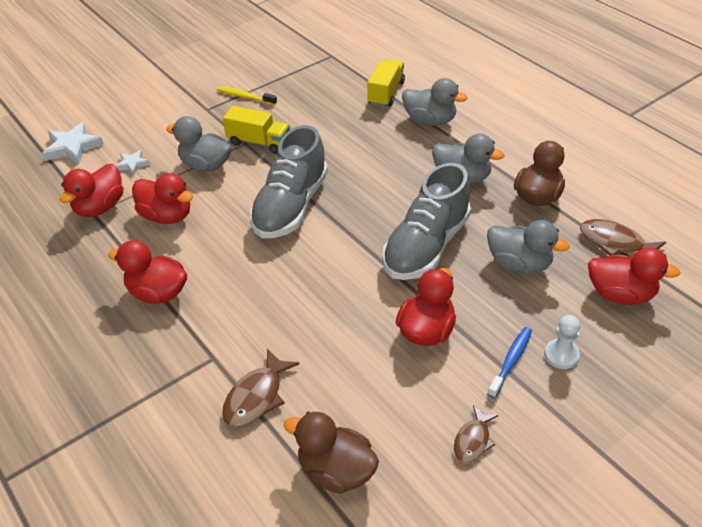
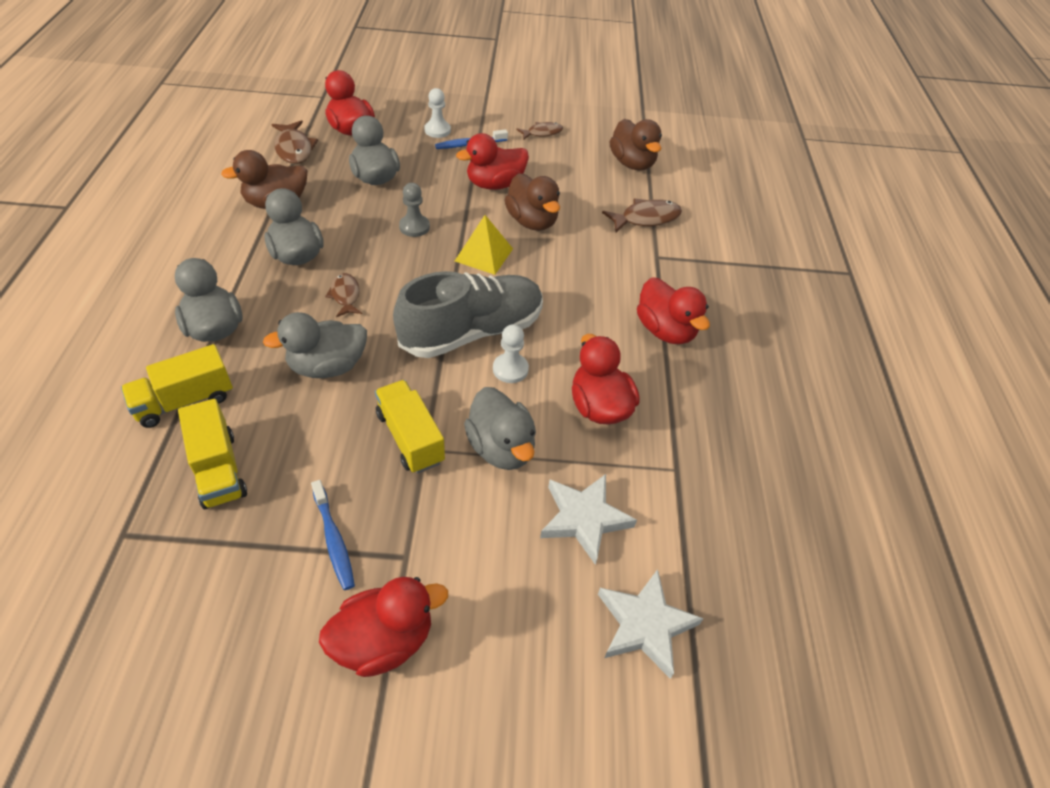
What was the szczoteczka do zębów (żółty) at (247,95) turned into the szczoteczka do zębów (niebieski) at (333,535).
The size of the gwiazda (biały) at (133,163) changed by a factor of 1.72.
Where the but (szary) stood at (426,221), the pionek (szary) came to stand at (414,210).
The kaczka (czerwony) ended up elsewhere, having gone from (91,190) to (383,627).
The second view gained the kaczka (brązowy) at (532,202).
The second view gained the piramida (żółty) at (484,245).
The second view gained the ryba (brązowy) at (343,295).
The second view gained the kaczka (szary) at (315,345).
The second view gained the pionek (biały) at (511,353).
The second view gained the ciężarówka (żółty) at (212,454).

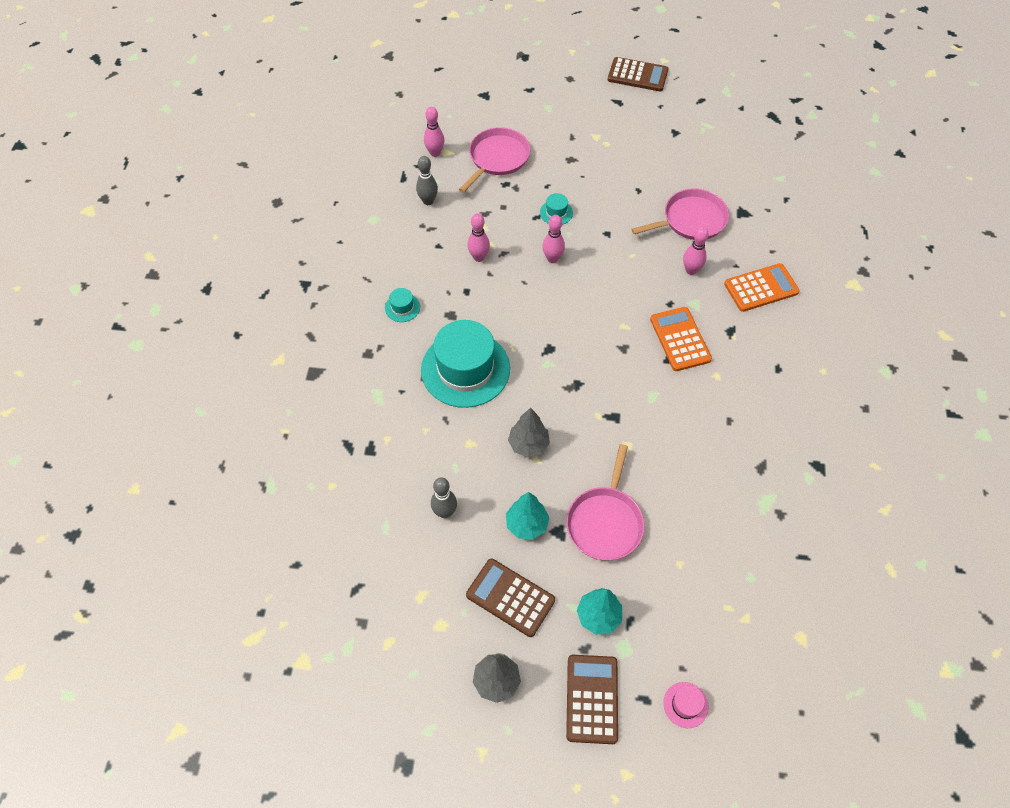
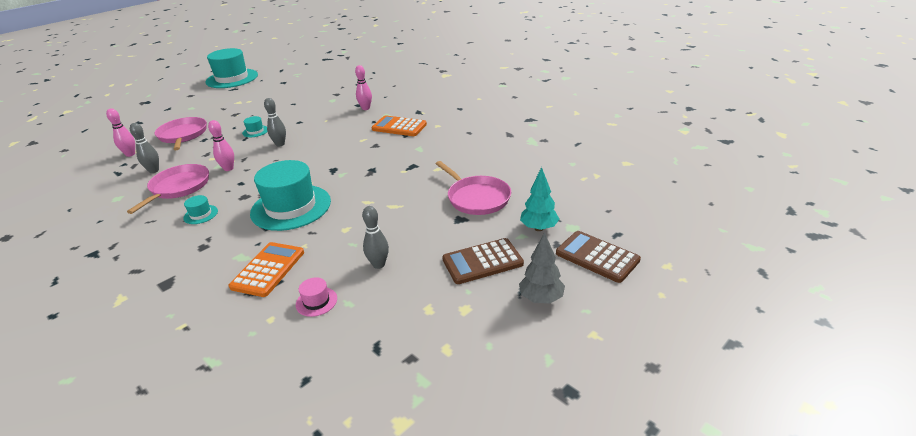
Where the kalkulator (brązowy) stood at (638,74), the kapelusz (turkusowy) came to stand at (232,68).
The patelnia (różowy) ended up elsewhere, having gone from (680,214) to (168,189).
What was the kręgiel (różowy) at (553,239) turned into the kręgiel (szary) at (275,122).
The kalkulator (pomarańczowy) ended up elsewhere, having gone from (762,287) to (266,269).
The second view lost the drzewko (szary) at (529,432).
The second view lost the drzewko (turkusowy) at (528,516).
The kapelusz (różowy) ended up elsewhere, having gone from (685,705) to (316,297).

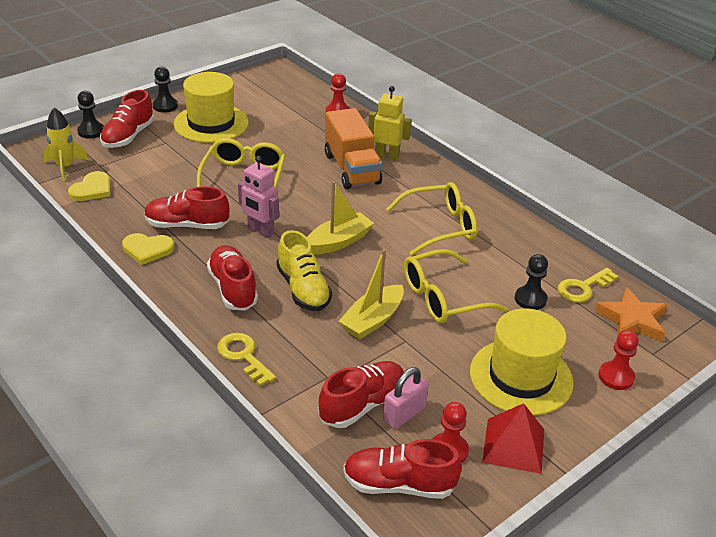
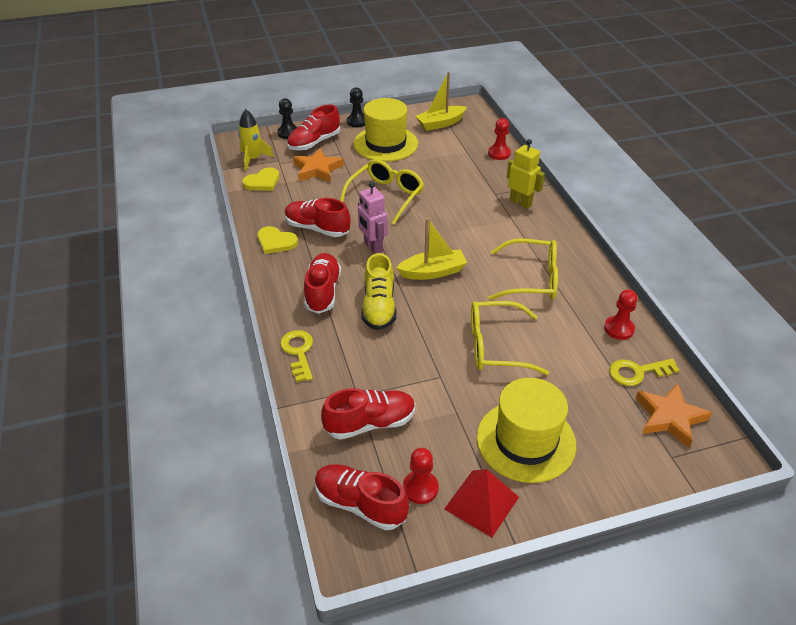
The second view lost the ciężarówka (pomarańczowy) at (353,148).
The łódka (żółty) ended up elsewhere, having gone from (371,294) to (441,101).
The second view lost the pionek (czarny) at (531,282).
The pionek (czerwony) ended up elsewhere, having gone from (618,360) to (620,314).
The second view lost the kłódka (różowy) at (406,398).
The second view gained the gwiazda (pomarańczowy) at (318,165).

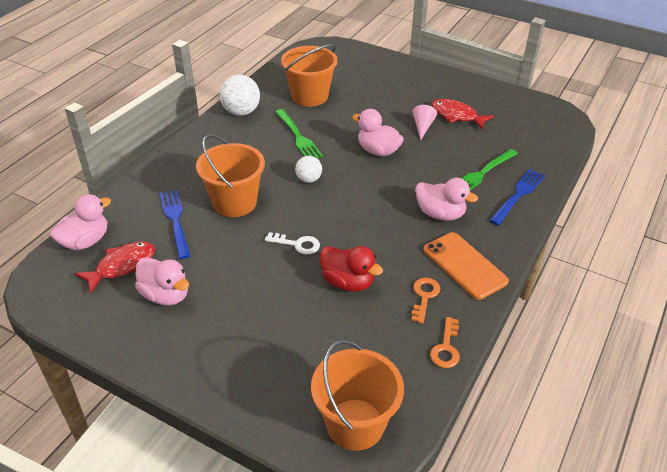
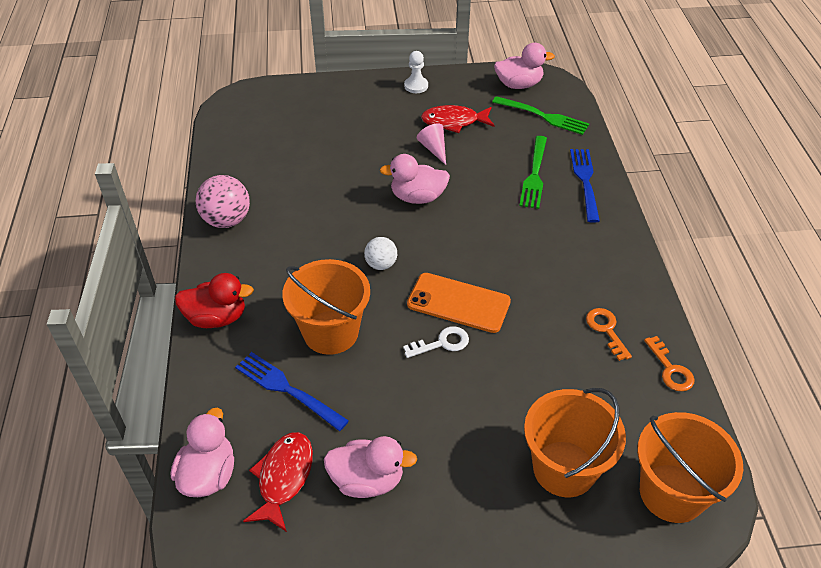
The wiadro (pomarańczowy) ended up elsewhere, having gone from (309,75) to (575,442).
What was the piłka (biały) at (240,95) turned into the piłka (różowy) at (223,201).
The widelec (zielony) ended up elsewhere, having gone from (299,134) to (540,115).
The kaczka (różowy) ended up elsewhere, having gone from (446,199) to (524,66).
The telefon (pomarańczowy) ended up elsewhere, having gone from (466,266) to (459,303).
The kaczka (czerwony) ended up elsewhere, having gone from (351,269) to (214,300).
The second view gained the pionek (biały) at (416,72).

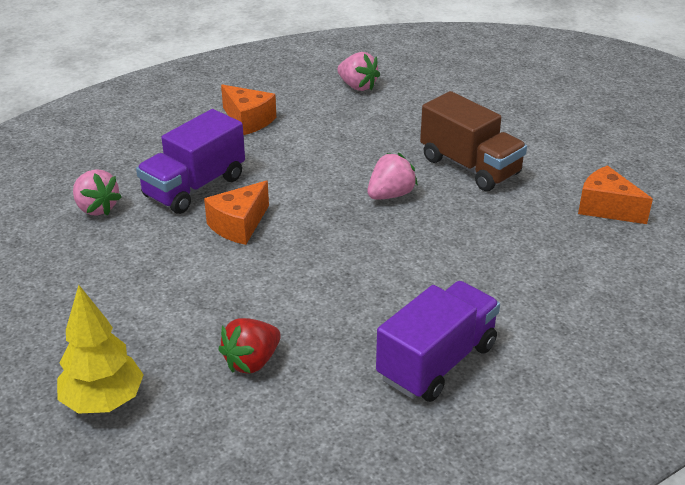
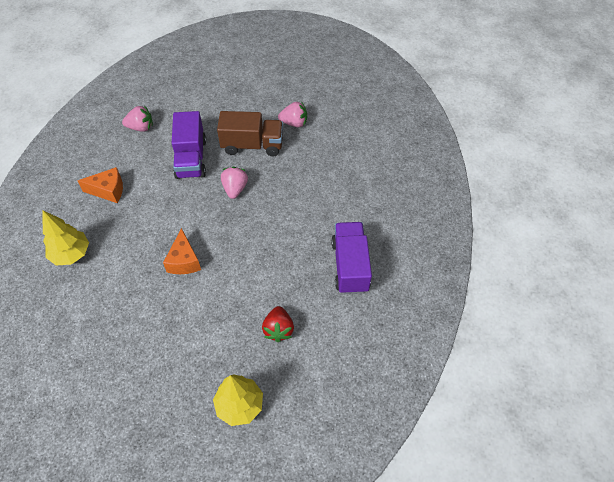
The ciężarówka (fioletowy) ended up elsewhere, having gone from (190,161) to (189,145).
The second view lost the ser (pomarańczowy) at (615,194).
The truskawka (różowy) ended up elsewhere, having gone from (97,192) to (292,114).
The second view gained the drzewko (żółty) at (66,238).

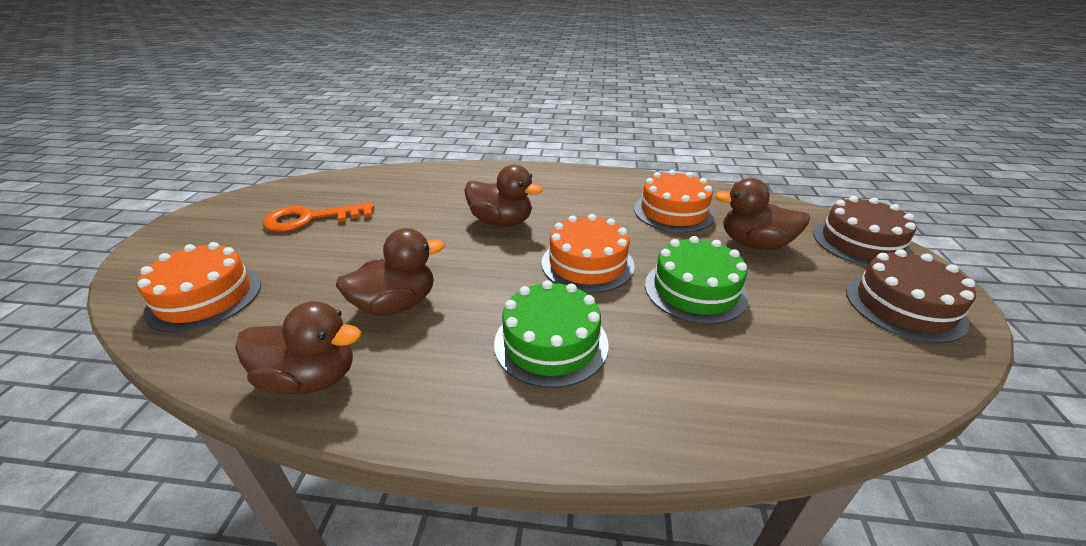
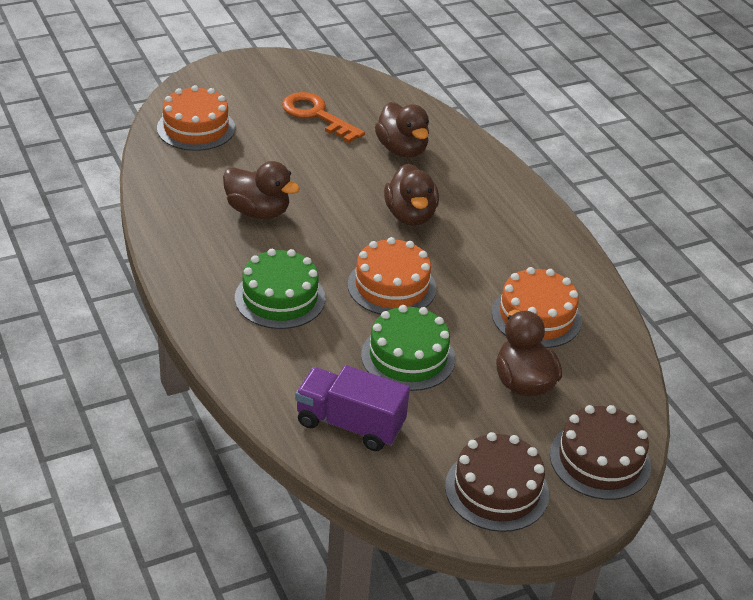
The kaczka (brązowy) ended up elsewhere, having gone from (298,347) to (402,130).
The second view gained the ciężarówka (fioletowy) at (352,408).

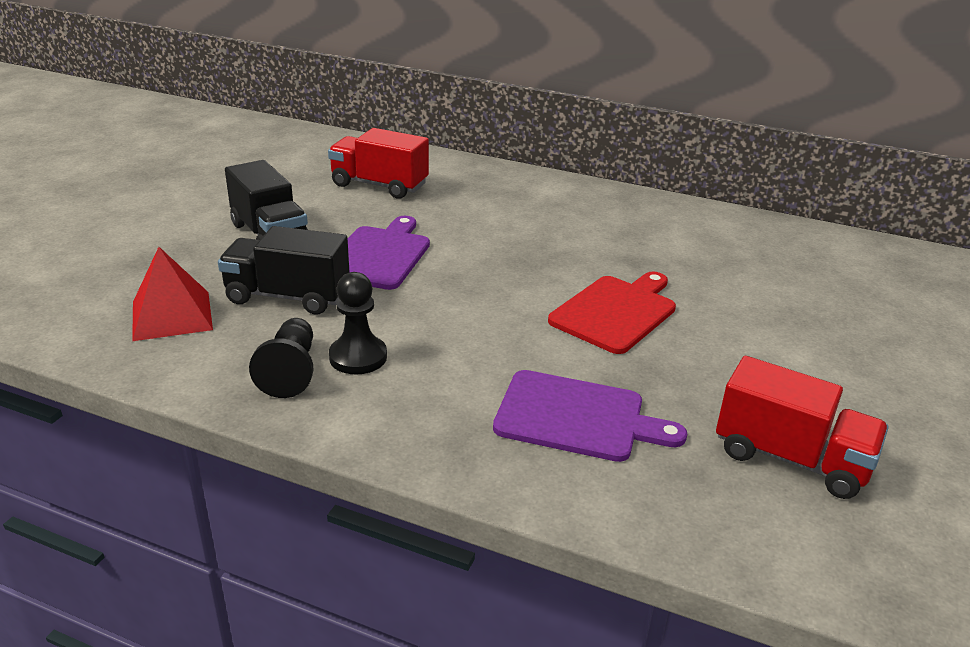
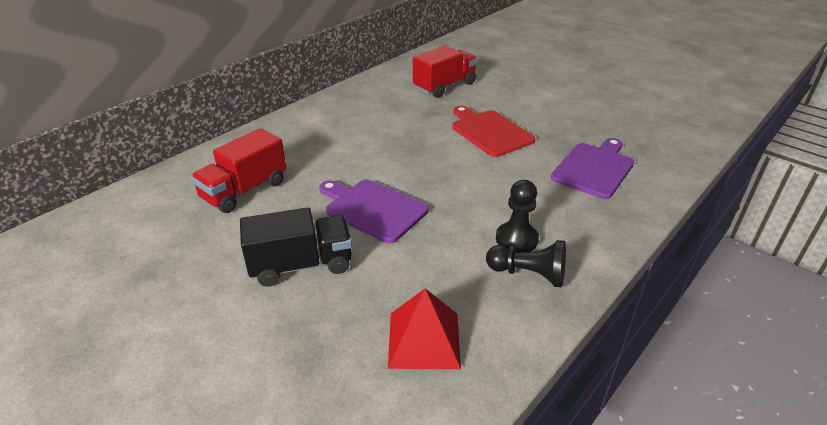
The second view lost the ciężarówka (czarny) at (284,270).
The ciężarówka (czerwony) ended up elsewhere, having gone from (802,427) to (445,72).

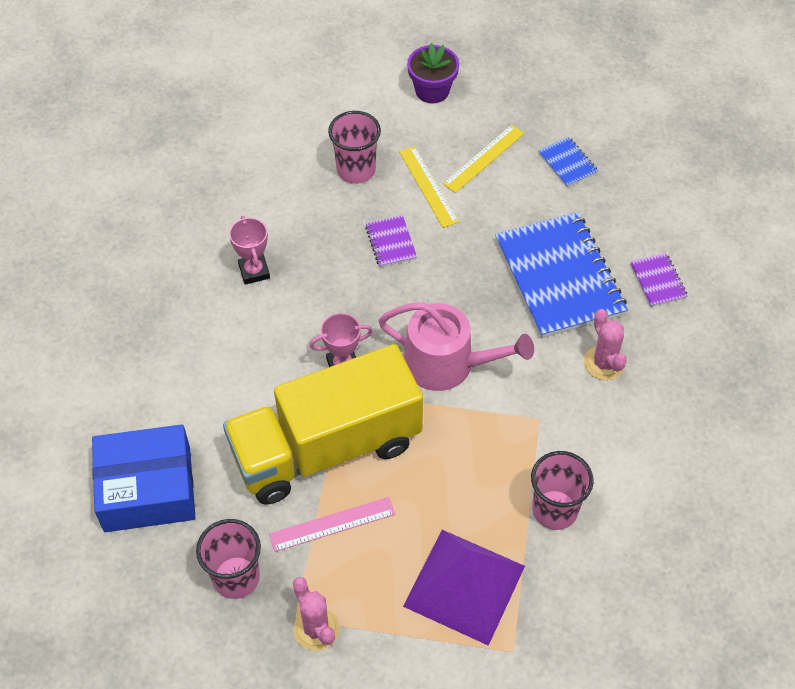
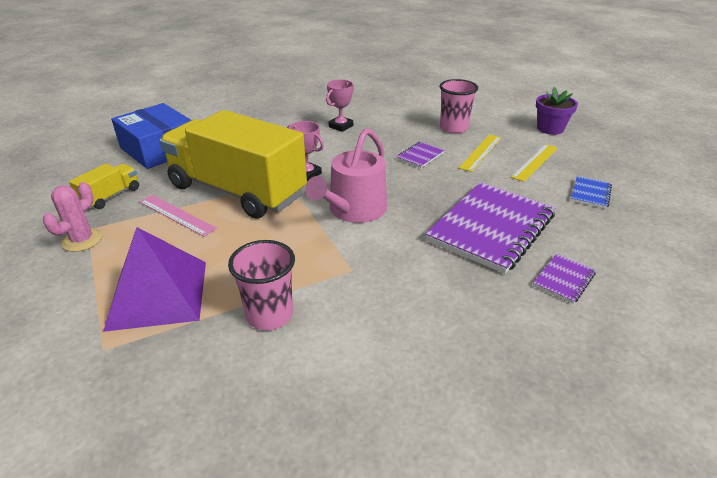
The linijka (żółty) at (483,159) ended up facing another way, 60 degrees counterclockwise from before.
What was the zeszyt (niebieski) at (561,275) turned into the zeszyt (fioletowy) at (490,228).
The konewka (różowy) at (456,346) ended up facing another way, 45 degrees clockwise from before.
The second view lost the kaktus (różowy) at (605,344).
Where the szklanka (różowy) stood at (228,559), the ciężarówka (żółty) came to stand at (104,186).

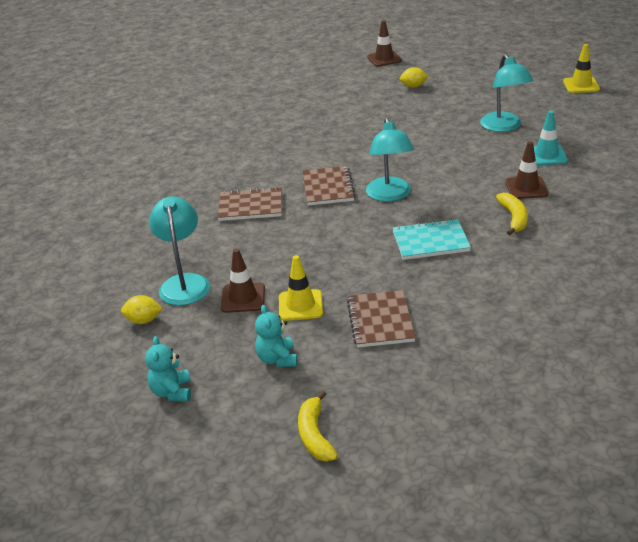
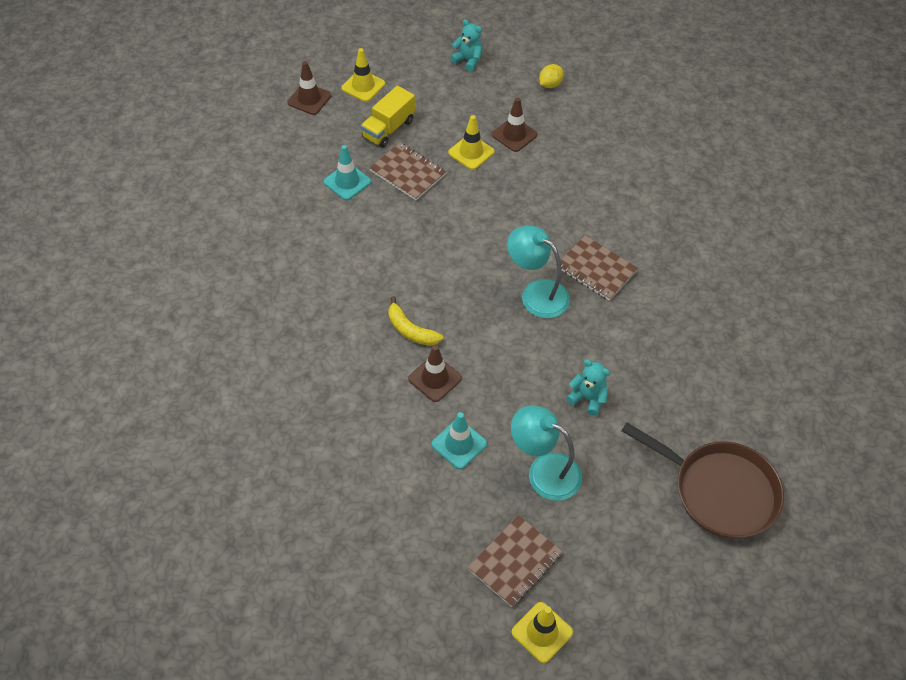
The pachołek (brązowy) ended up elsewhere, having gone from (384,44) to (309,88).
Where the cytryna (żółty) stood at (414,77), the patelnia (brązowy) came to stand at (703,481).
The zeszyt (brązowy) ended up elsewhere, having gone from (250,204) to (515,561).
The second view lost the lampka (turkusowy) at (179,251).
The second view lost the zeszyt (turkusowy) at (432,239).
The miś (turkusowy) ended up elsewhere, having gone from (276,336) to (588,387).
Where the banan (żółty) stood at (318,426), the pachołek (żółty) came to stand at (363,75).
The second view gained the ciężarówka (żółty) at (388,117).
The second view gained the pachołek (turkusowy) at (347,172).

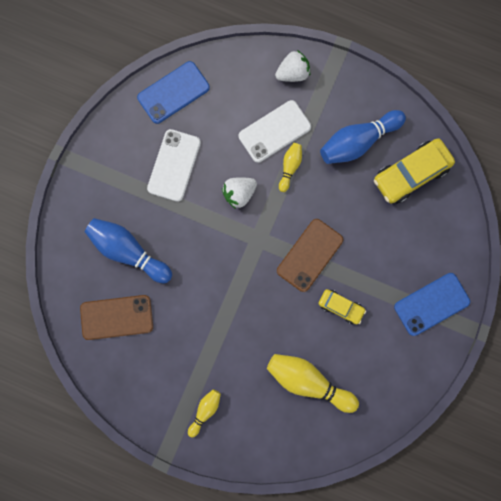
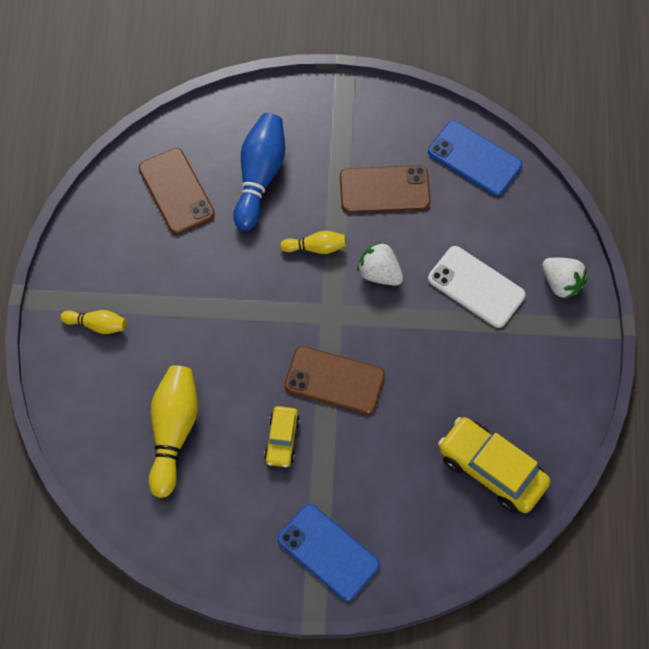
The second view lost the kręgiel (niebieski) at (363,137).
What was the telefon (biały) at (174,165) turned into the telefon (brązowy) at (385,189).
The kręgiel (żółty) ended up elsewhere, having gone from (290,167) to (313,242).

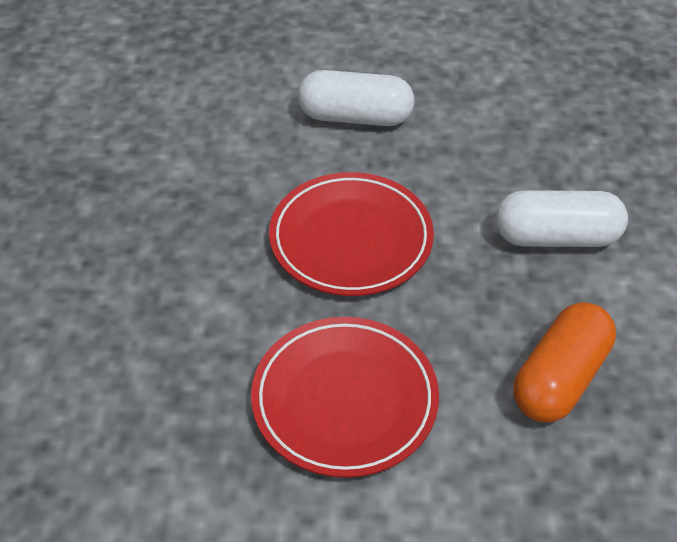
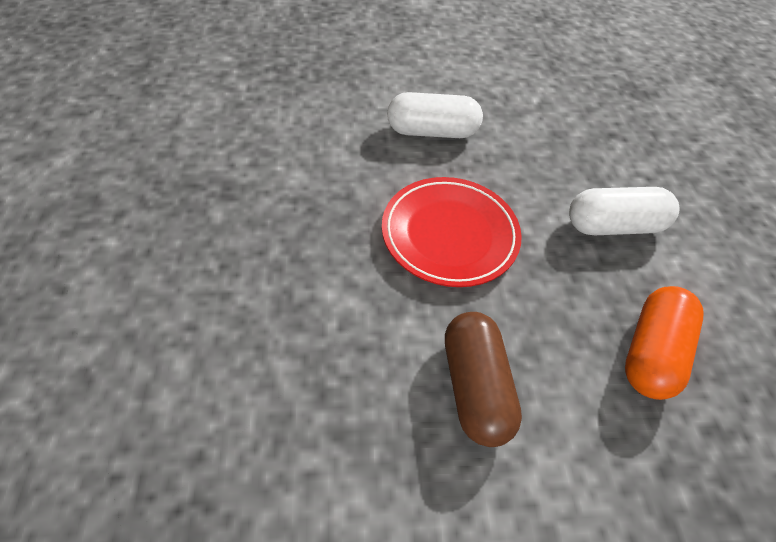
Where the talerz (czerwony) stood at (345,397), the kapsułka (brązowy) came to stand at (483,379).

